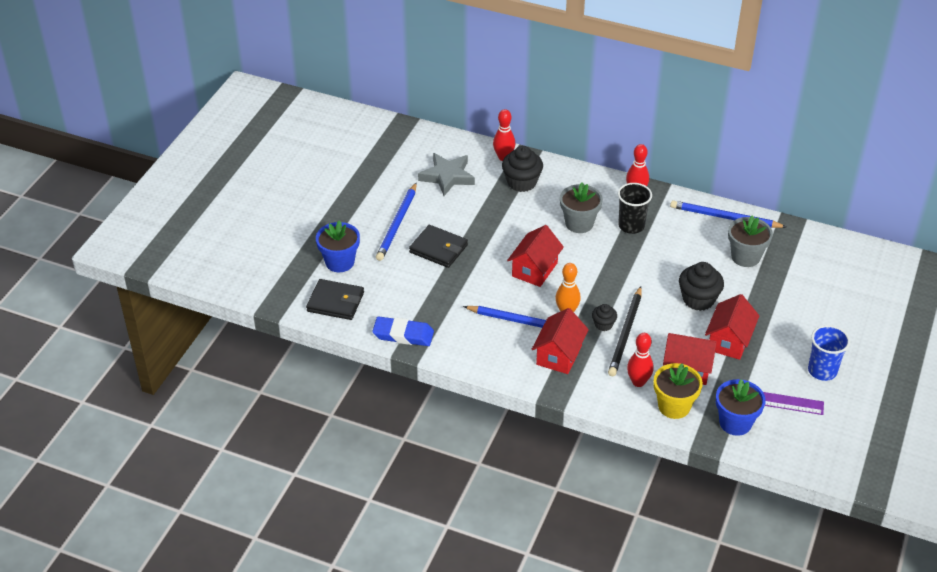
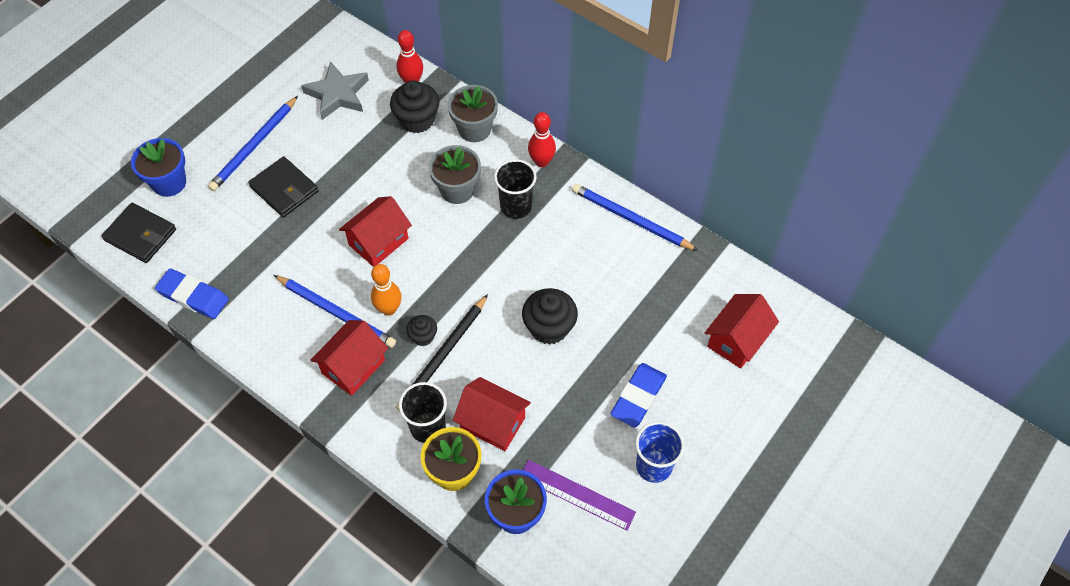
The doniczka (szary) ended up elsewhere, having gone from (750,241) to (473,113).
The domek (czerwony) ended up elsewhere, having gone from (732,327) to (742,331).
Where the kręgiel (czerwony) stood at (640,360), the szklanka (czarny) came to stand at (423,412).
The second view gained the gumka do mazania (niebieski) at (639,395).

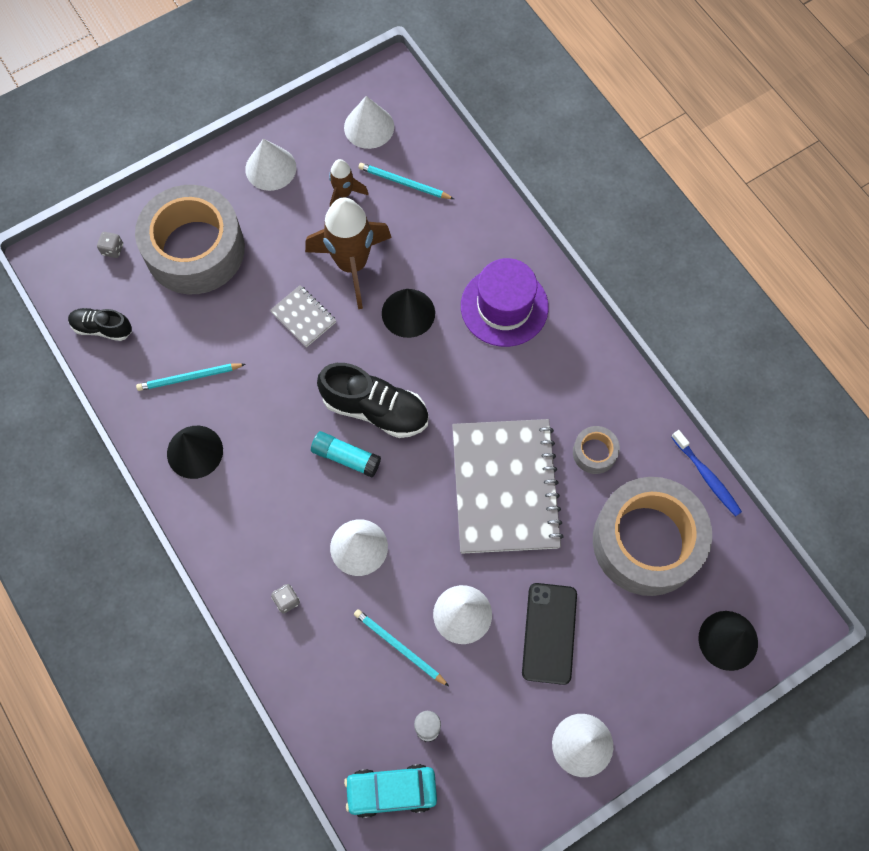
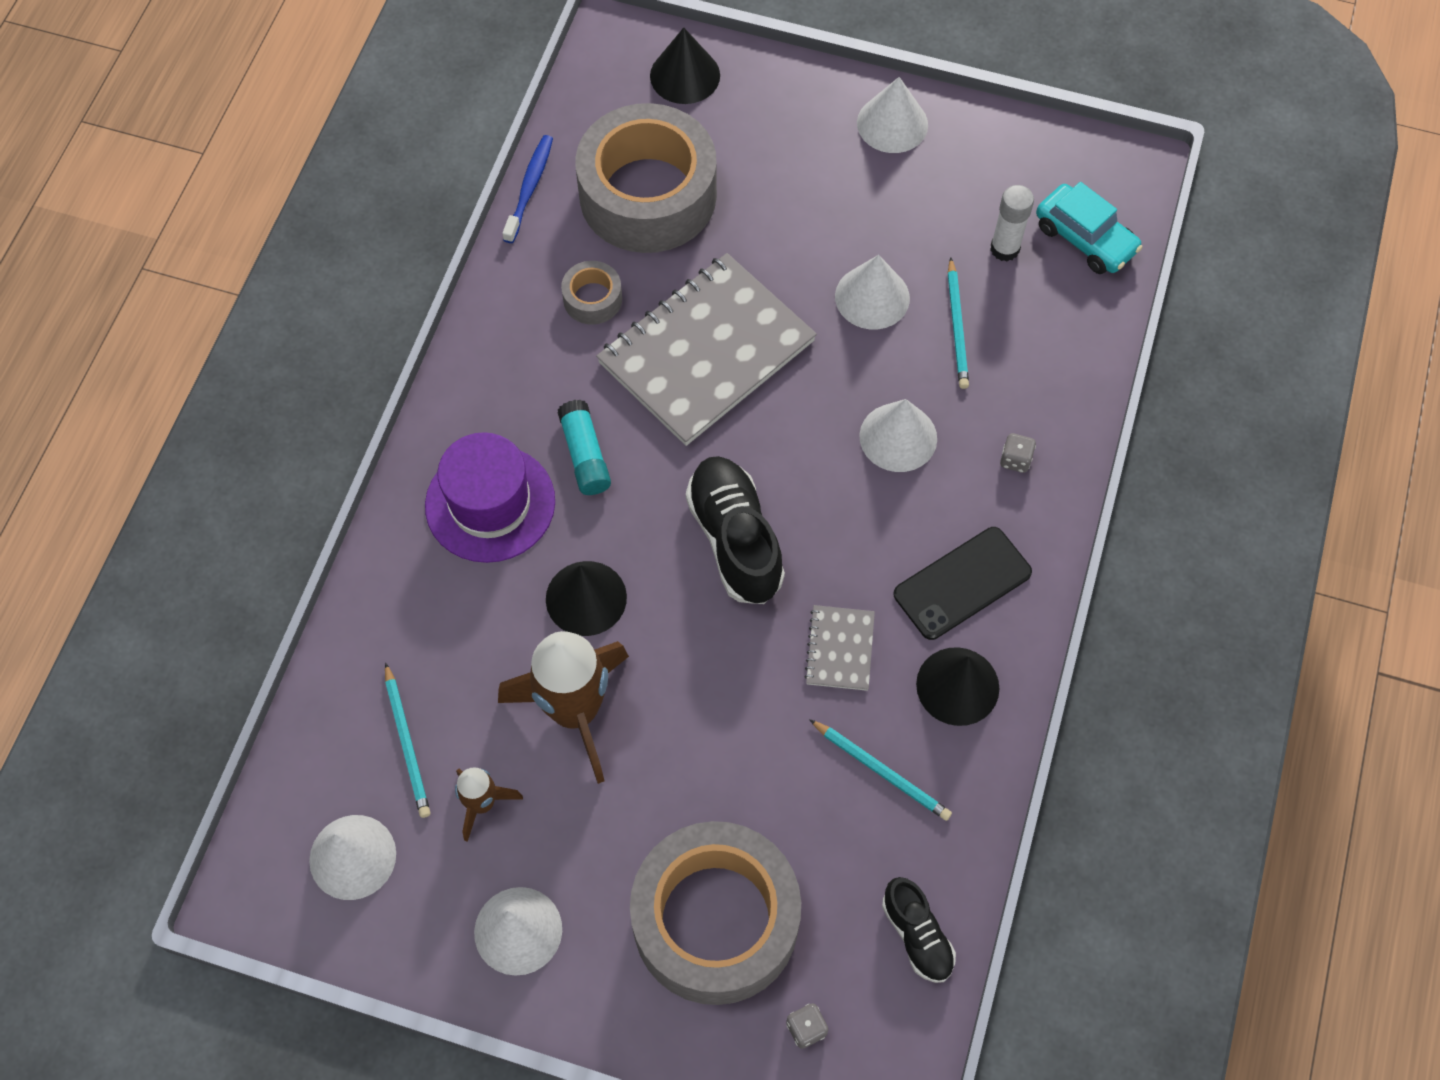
The zeszyt (szary) ended up elsewhere, having gone from (303,316) to (839,648).
The klej w sztyfcie (turkusowy) ended up elsewhere, having gone from (346,454) to (584,447).
The telefon (czarny) ended up elsewhere, having gone from (549,634) to (963,583).

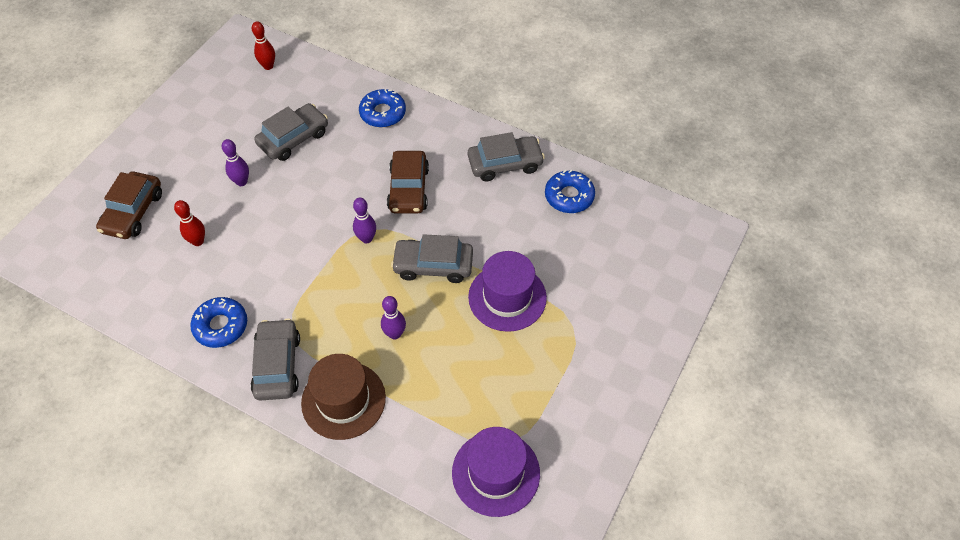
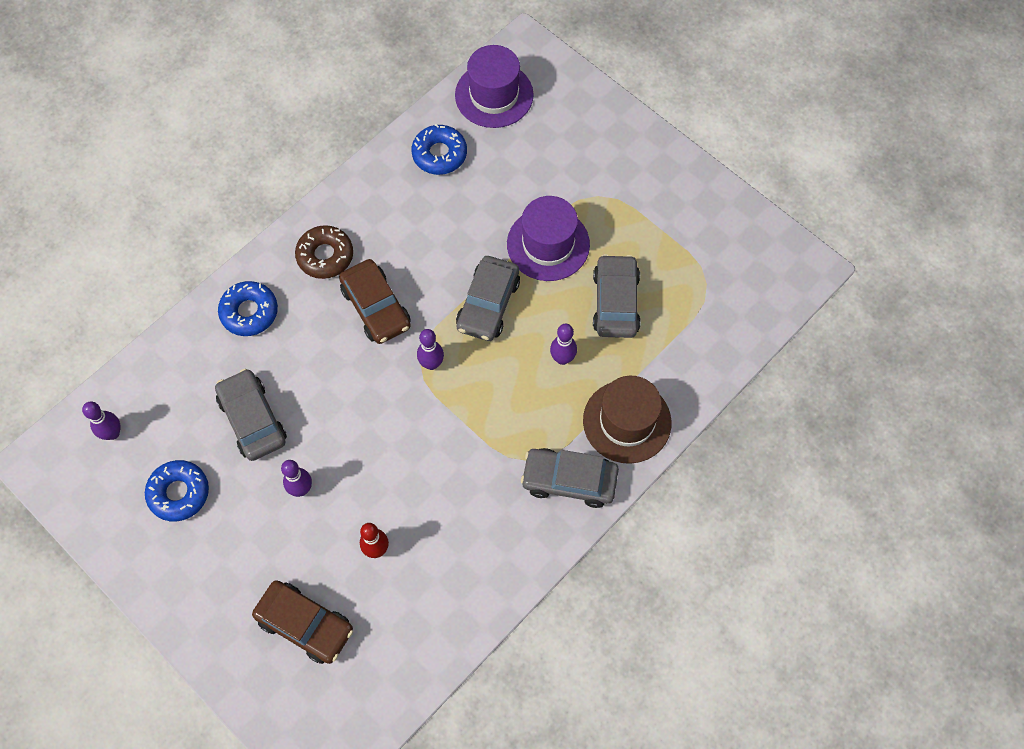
What was the kręgiel (czerwony) at (263,45) turned into the kręgiel (fioletowy) at (101,420).
The samochód (szary) ended up elsewhere, having gone from (506,156) to (617,296).
The samochód (brązowy) at (408,182) ended up facing another way, 45 degrees clockwise from before.
The donut (niebieski) ended up elsewhere, having gone from (218,322) to (177,491).
The kapelusz (fioletowy) ended up elsewhere, having gone from (496,472) to (494,86).
The second view gained the donut (brązowy) at (324,252).

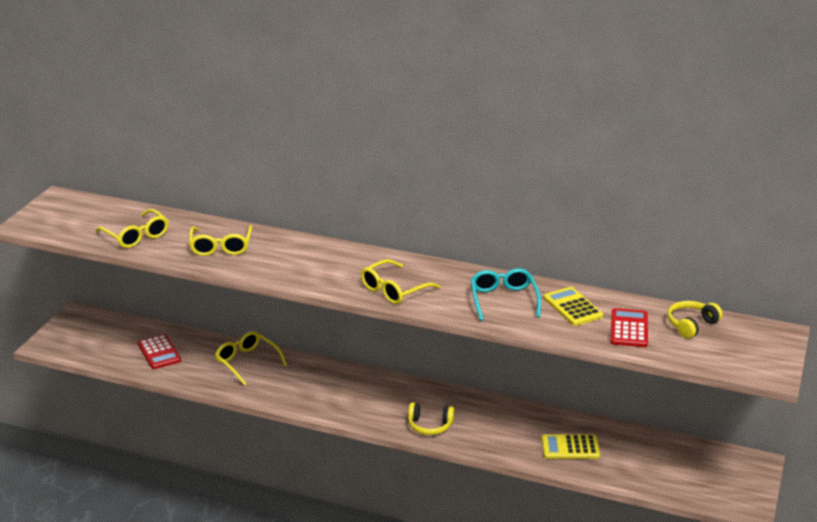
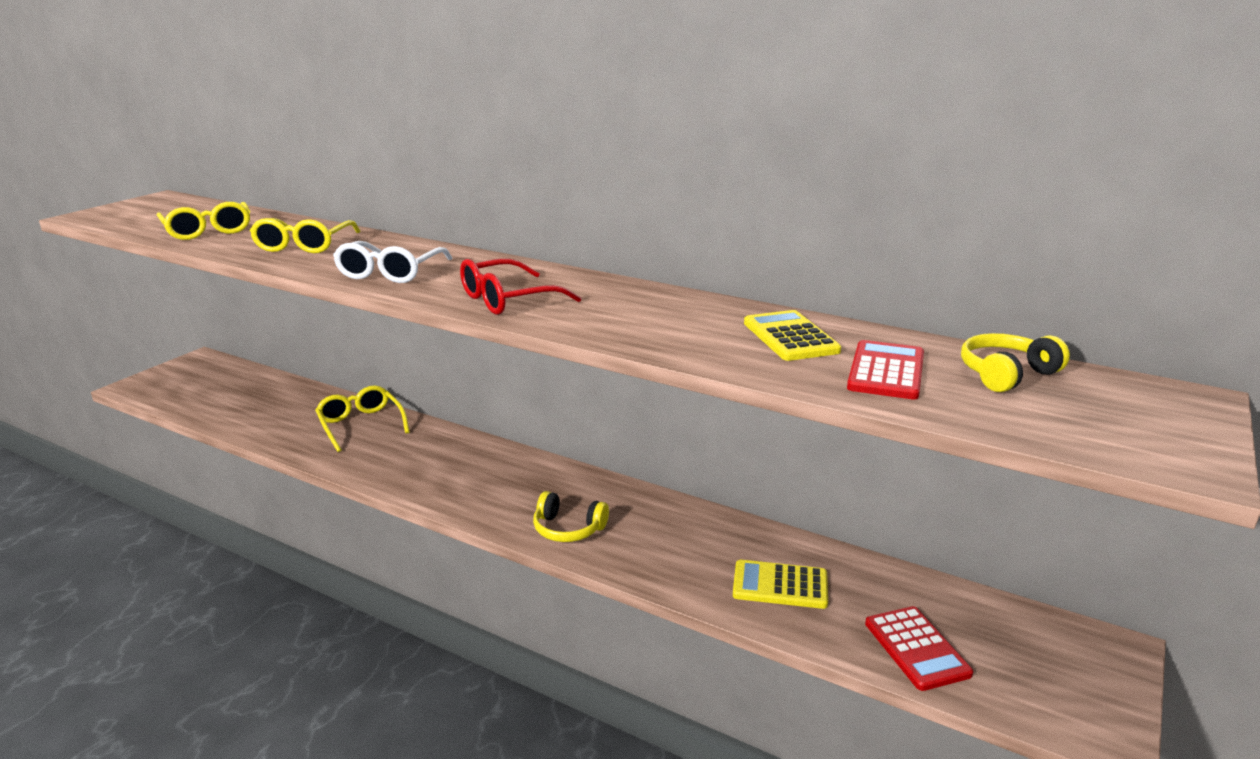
What was the okulary (żółty) at (401,281) turned into the okulary (czerwony) at (520,287).
The second view lost the okulary (turkusowy) at (506,294).
The kalkulator (czerwony) ended up elsewhere, having gone from (159,351) to (919,648).
The second view gained the okulary (biały) at (392,262).

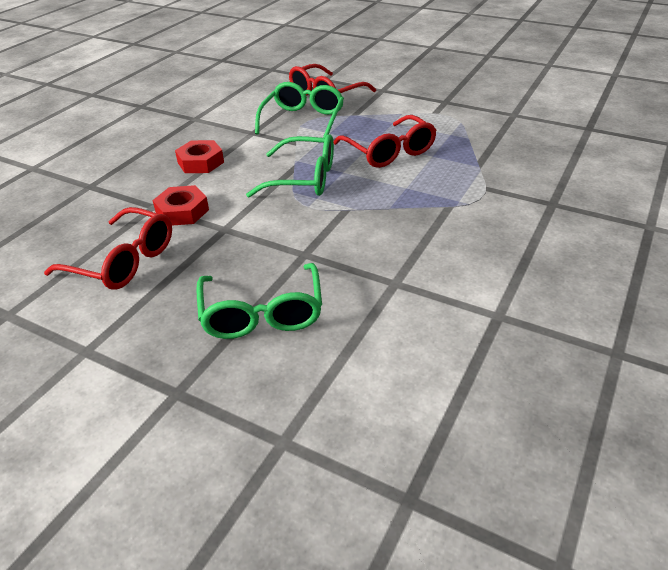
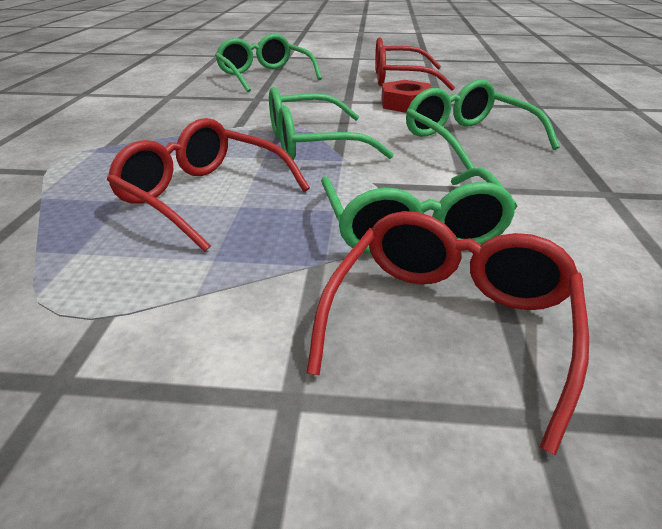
Where the nakrętka (czerwony) stood at (199,156), the okulary (zielony) came to stand at (483,125).

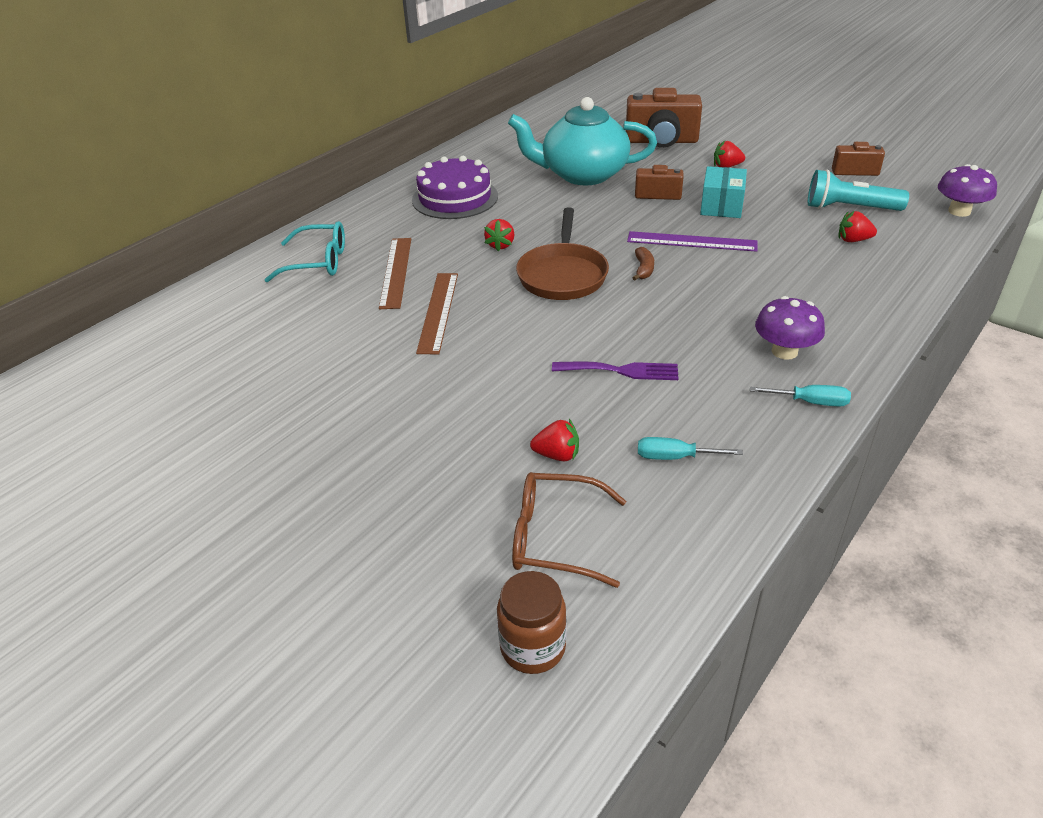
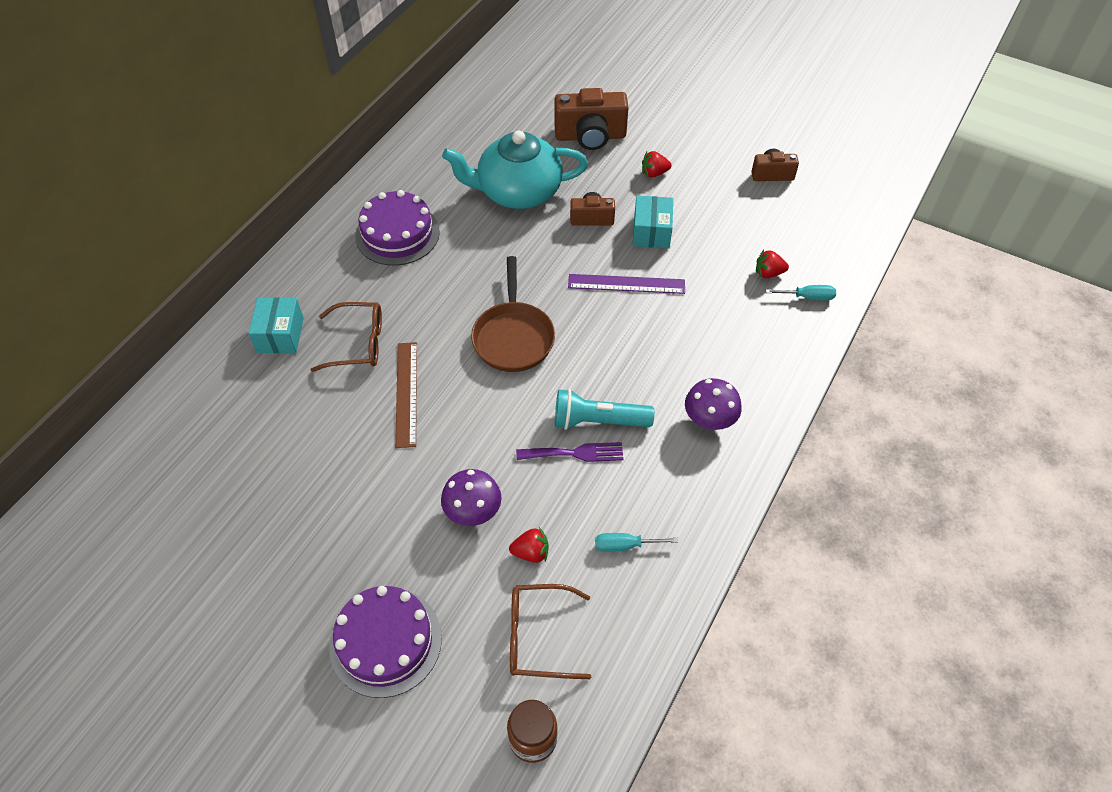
The grzyb (fioletowy) ended up elsewhere, having gone from (967,190) to (471,497).
The latarka (turkusowy) ended up elsewhere, having gone from (858,190) to (604,409).
The second view lost the truskawka (czerwony) at (499,235).
Where the okulary (turkusowy) stood at (304,252), the pudełko (turkusowy) came to stand at (276,325).
Where the linijka (brązowy) stood at (395,273), the okulary (brązowy) came to stand at (346,337).
The second view lost the banan (brązowy) at (643,263).
The śrubokręt (turkusowy) ended up elsewhere, having gone from (800,396) to (801,292).
The second view gained the tort (fioletowy) at (385,642).

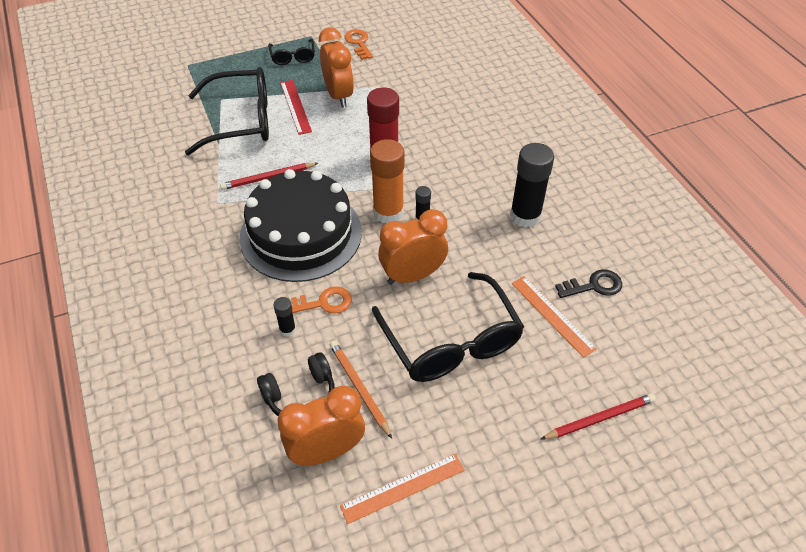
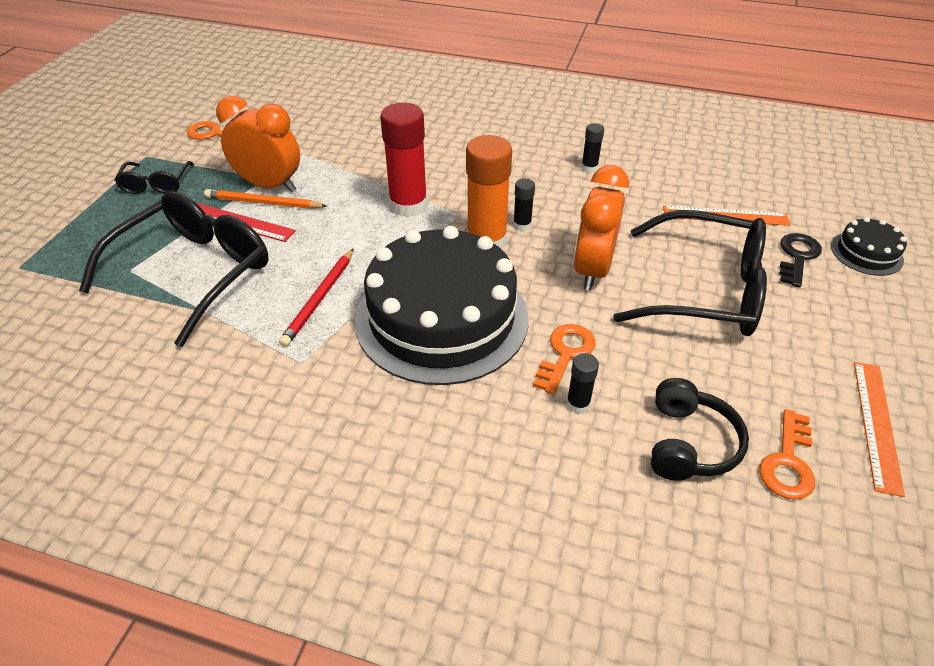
The okulary (czarny) at (291,52) ended up facing another way, 60 degrees clockwise from before.
The size of the klej w sztyfcie (czarny) at (532,185) changed by a factor of 0.47.
The klucz (czarny) ended up elsewhere, having gone from (588,283) to (801,260).
The ołówek (pomarańczowy) ended up elsewhere, having gone from (361,390) to (265,199).
Where the budzik (pomarańczowy) stood at (321,426), the klucz (pomarańczowy) came to stand at (787,454).
Where the ołówek (czerwony) stood at (598,416), the tort (czarny) came to stand at (869,246).

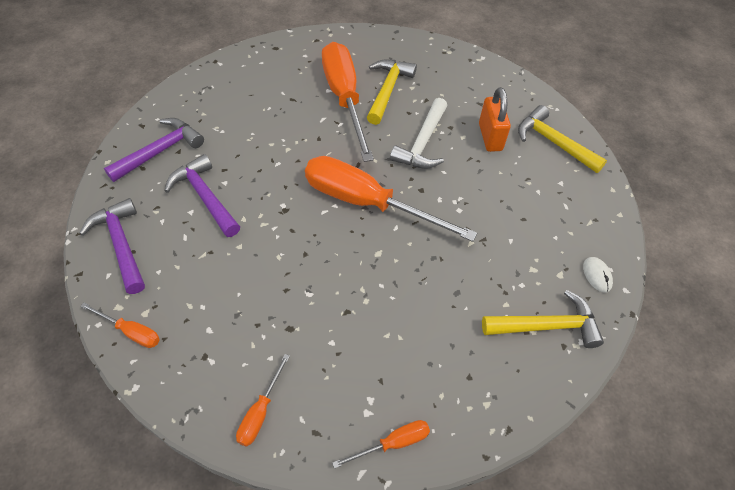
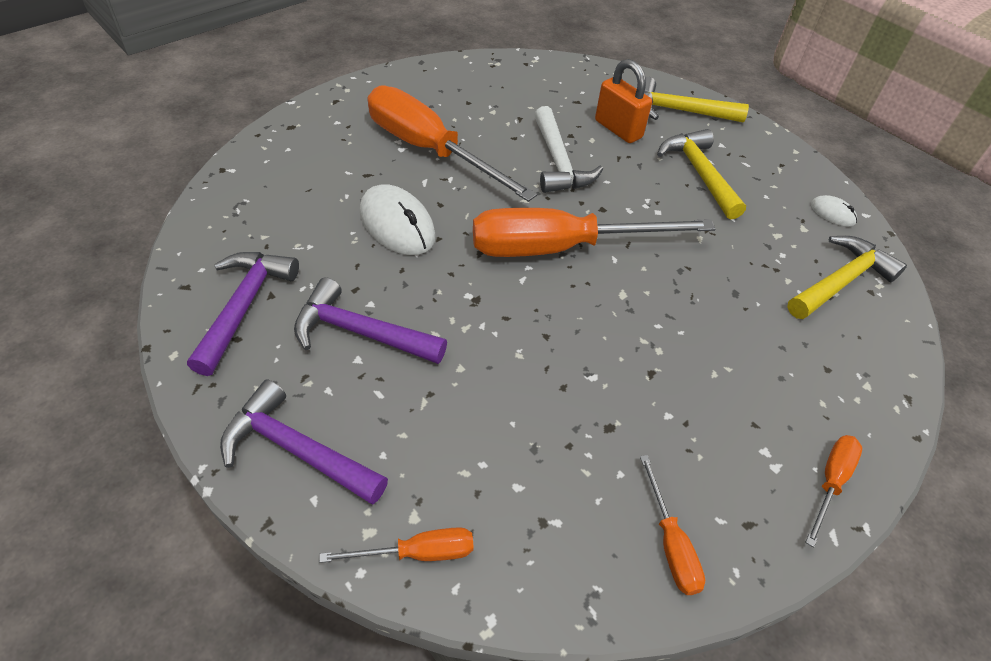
The młotek (żółty) ended up elsewhere, having gone from (392,92) to (701,174).
The second view gained the myszka (biały) at (398,219).

